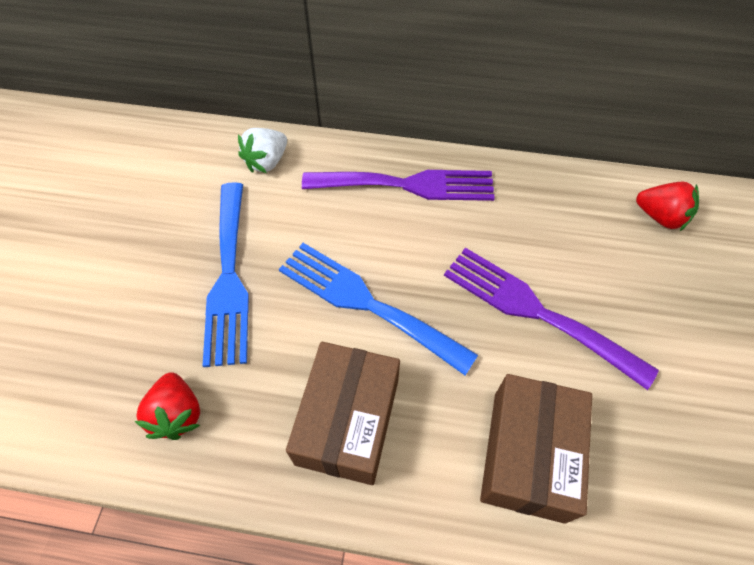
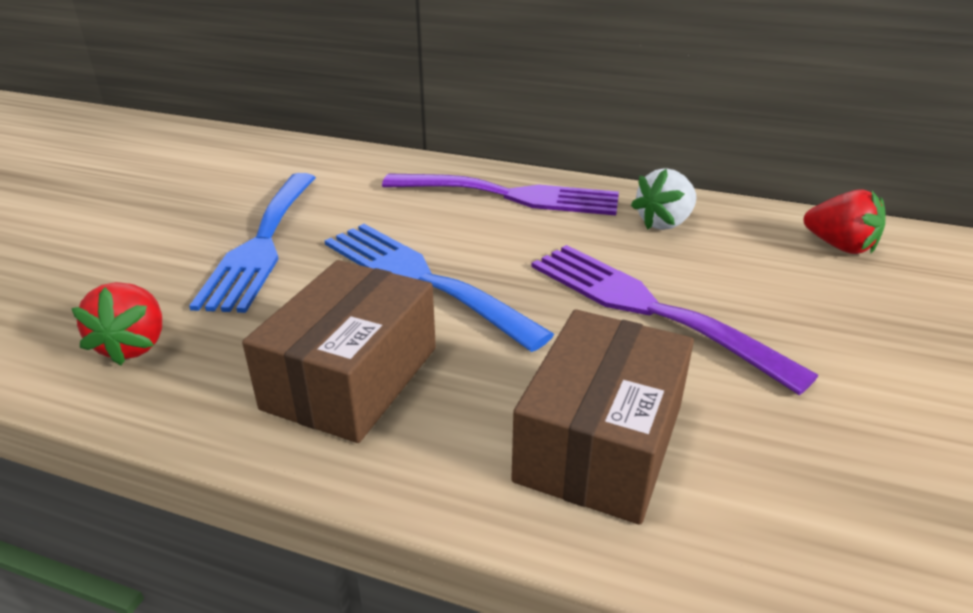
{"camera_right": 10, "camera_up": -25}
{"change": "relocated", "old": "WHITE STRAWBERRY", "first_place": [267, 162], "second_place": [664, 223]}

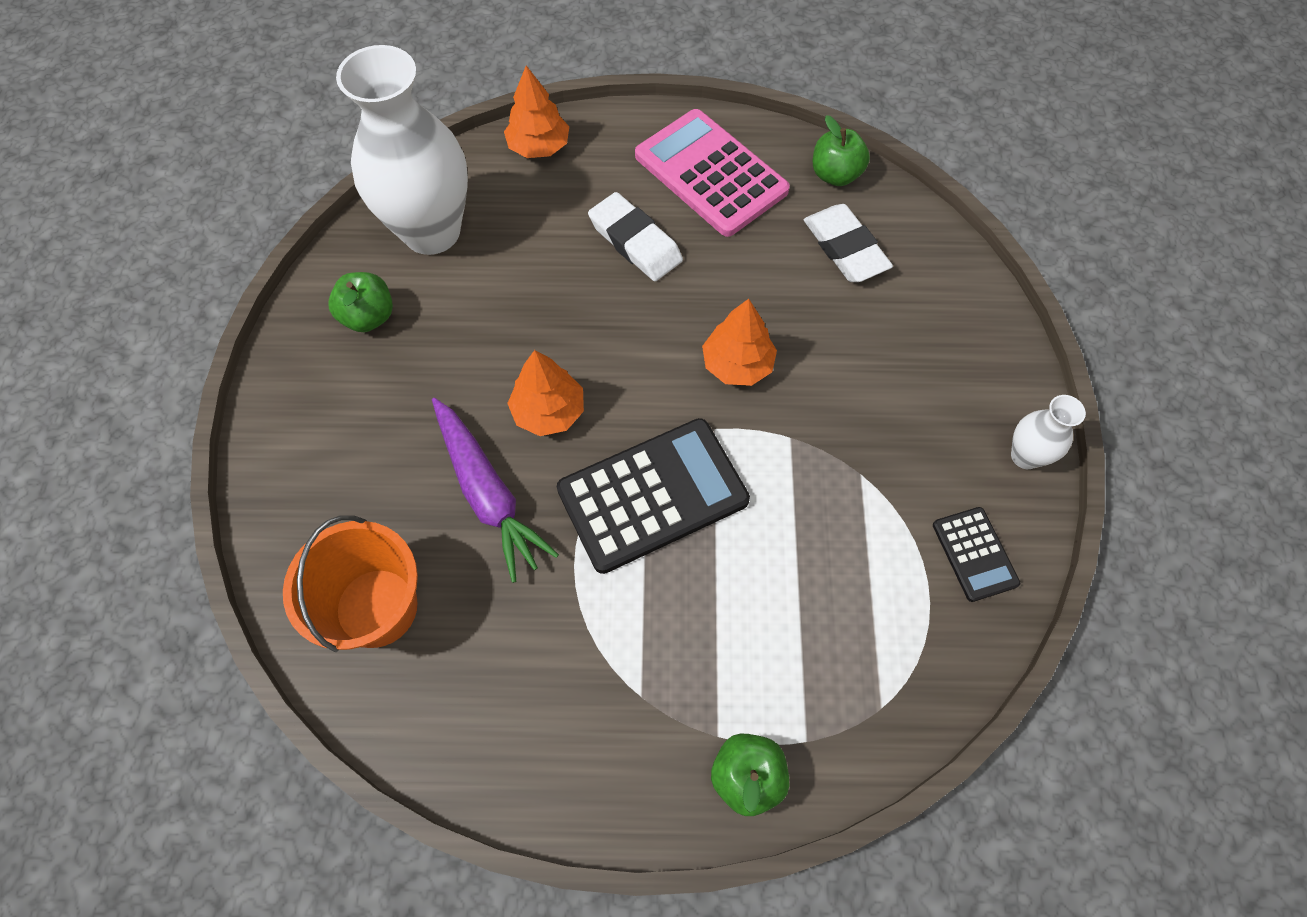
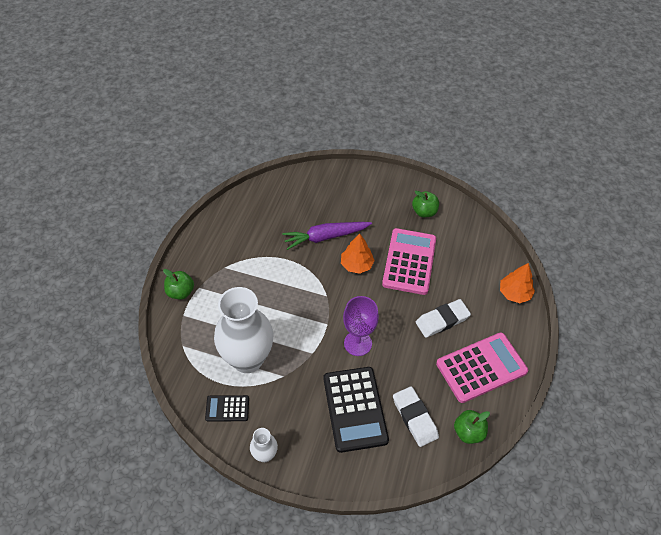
{"camera_right": 105, "camera_up": -10}
{"change": "relocated", "old": "WHITE VASE", "first_place": [431, 232], "second_place": [247, 359]}
{"change": "relocated", "old": "BLACK CALCULATOR", "first_place": [653, 495], "second_place": [354, 409]}
{"change": "exchanged", "old": "ORANGE TREE", "new": "PURPLE GOBLET", "first_place": [737, 364], "second_place": [358, 343]}
{"change": "appeared", "new": "PINK CALCULATOR", "second_place": [409, 261]}
{"change": "spun", "old": "WHITE ERASER", "first_place": [845, 248], "second_place": [415, 418], "degrees": 75}
{"change": "missing", "old": "ORANGE BUCKET", "first_place": [376, 607]}

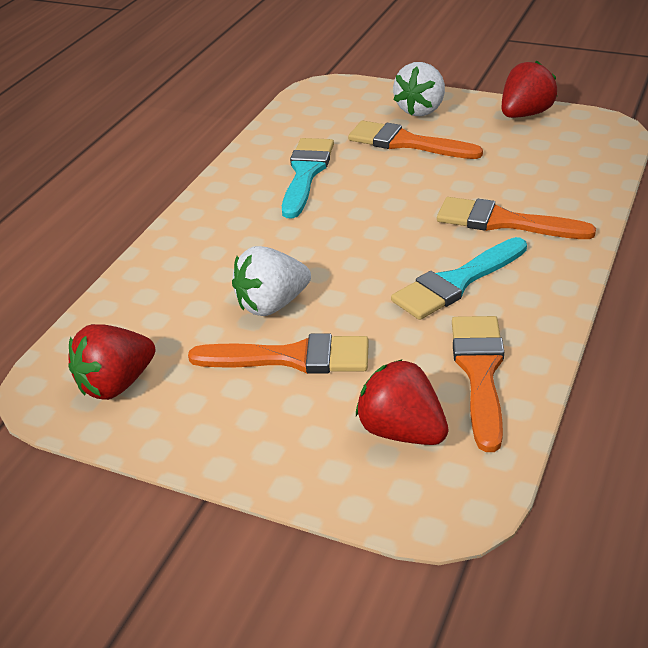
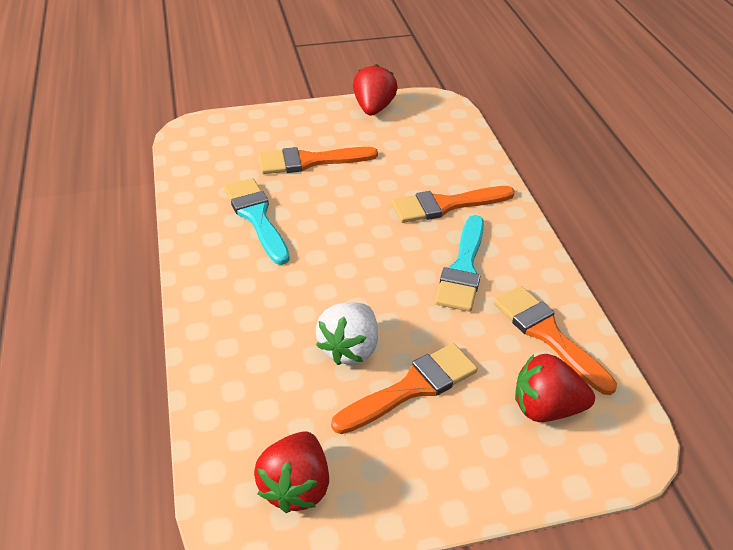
{"camera_right": -40, "camera_up": 5}
{"change": "missing", "old": "WHITE STRAWBERRY", "first_place": [421, 110]}

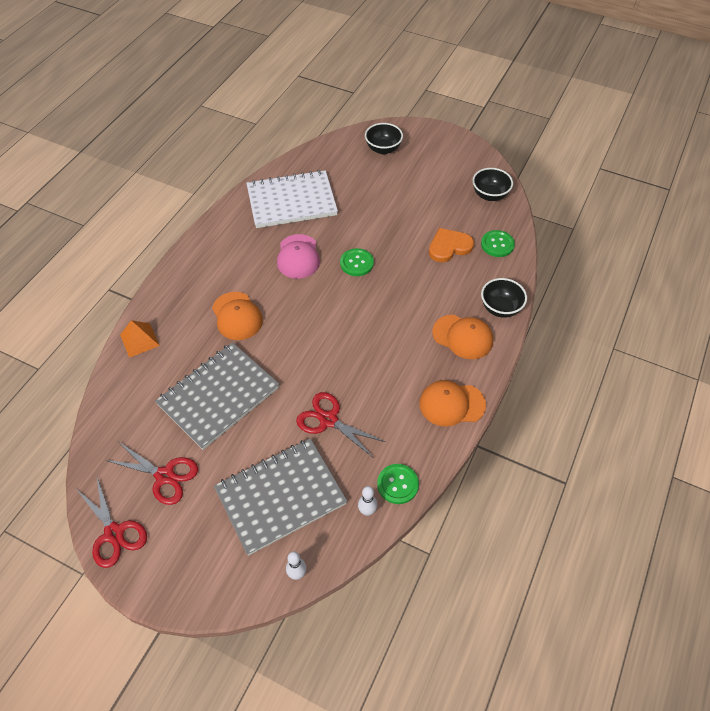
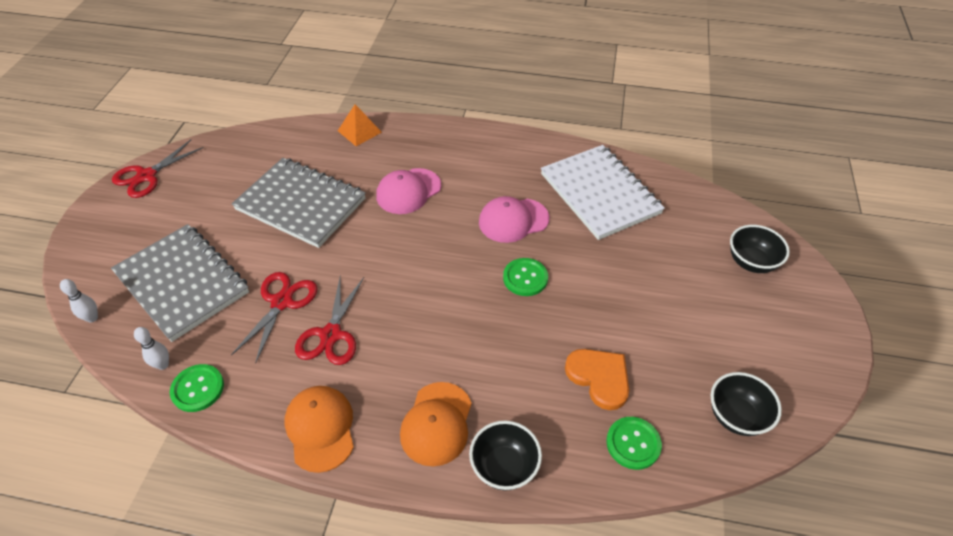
{"camera_right": 75, "camera_up": -5}
{"change": "relocated", "old": "RED SCISSORS", "first_place": [164, 476], "second_place": [331, 335]}
{"change": "colour", "old": "ORANGE CAP", "new": "PINK CAP", "first_place": [237, 316], "second_place": [408, 191]}

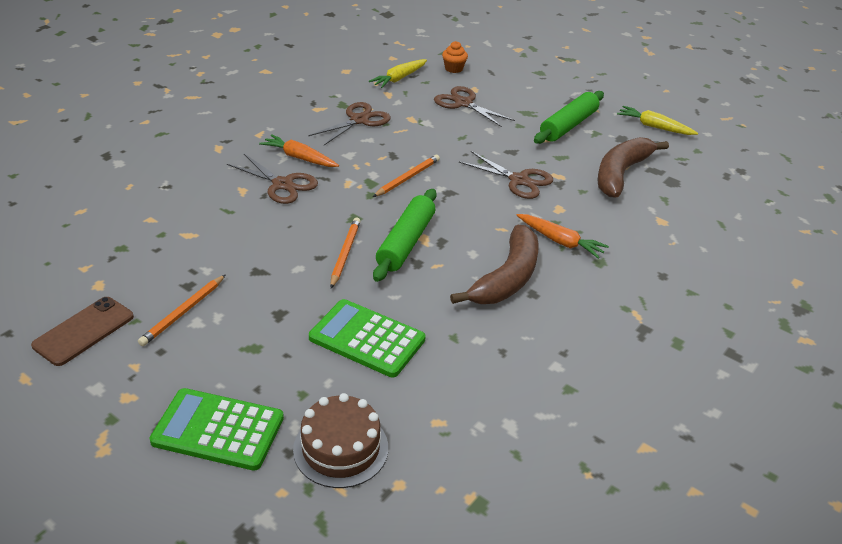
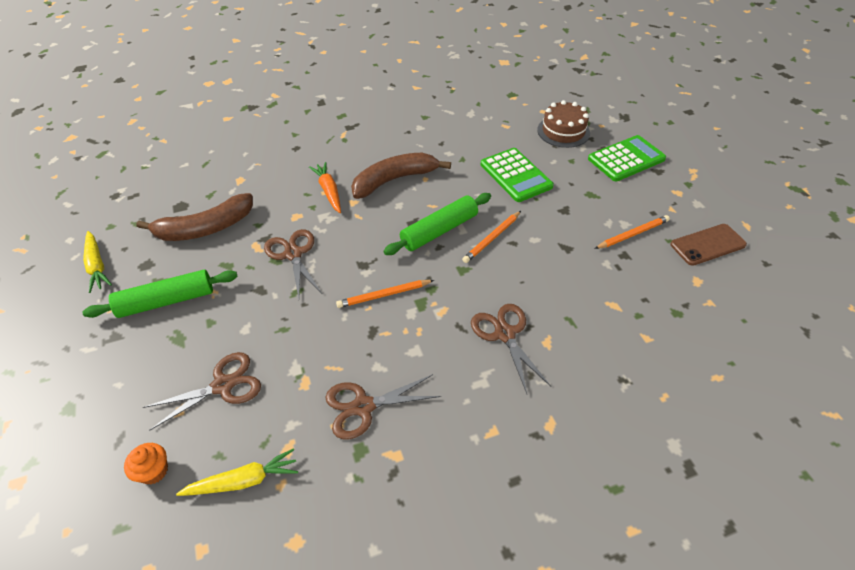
{"camera_right": -145, "camera_up": 10}
{"change": "spun", "old": "BROWN SCISSORS", "first_place": [463, 103], "second_place": [223, 385], "degrees": -105}
{"change": "spun", "old": "GREEN CALCULATOR", "first_place": [218, 430], "second_place": [626, 159], "degrees": -75}
{"change": "missing", "old": "ORANGE CARROT", "first_place": [299, 158]}

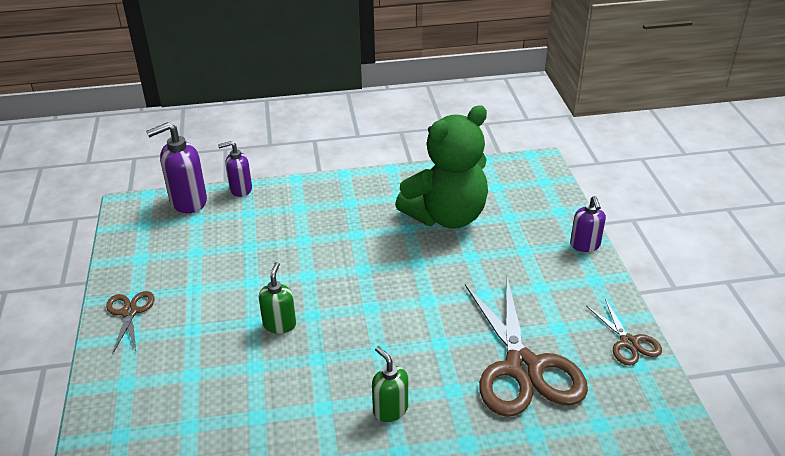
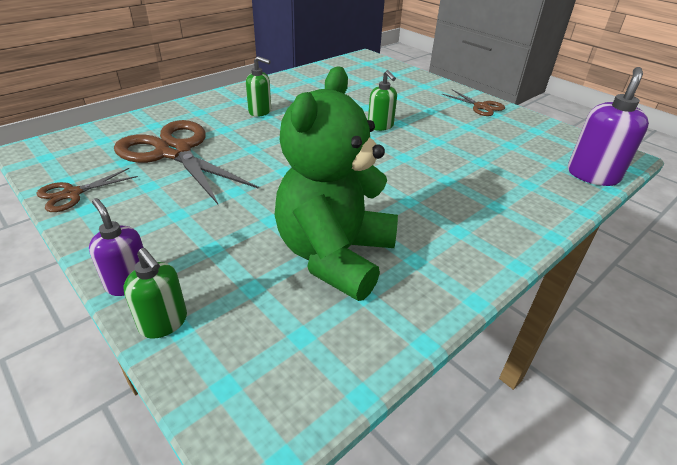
{"camera_right": 145, "camera_up": 0}
{"change": "spun", "old": "BROWN SCISSORS", "first_place": [629, 342], "second_place": [72, 194], "degrees": -75}
{"change": "appeared", "new": "GREEN SOAP DISPENSER", "second_place": [164, 323]}
{"change": "missing", "old": "PURPLE SOAP DISPENSER", "first_place": [240, 189]}

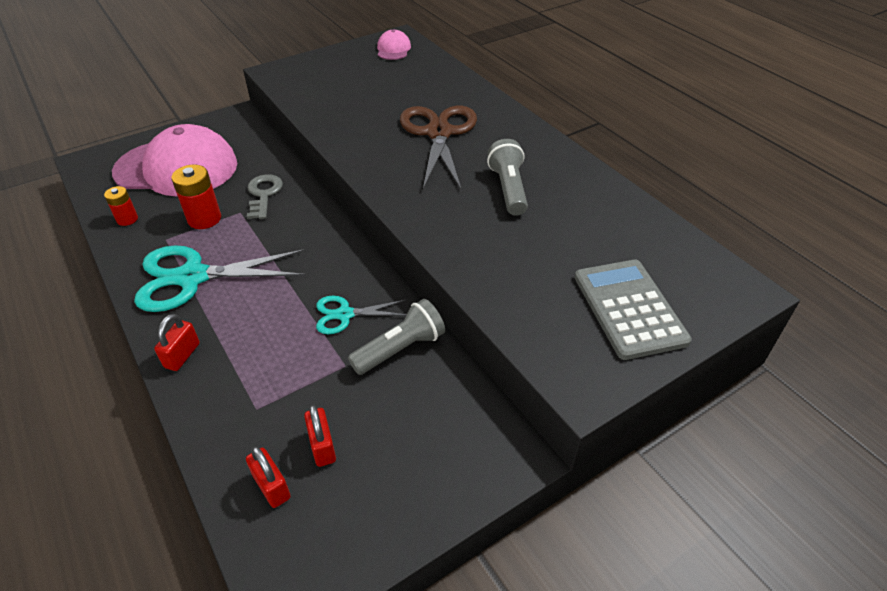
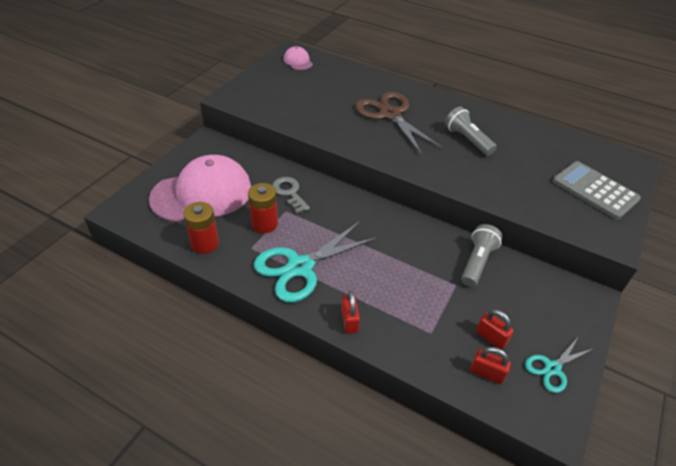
{"camera_right": -30, "camera_up": 0}
{"change": "size", "old": "RED BATTERY", "first_place": [127, 219], "second_place": [205, 244], "factor": 1.61}
{"change": "relocated", "old": "TURQUOISE SCISSORS", "first_place": [345, 314], "second_place": [552, 368]}

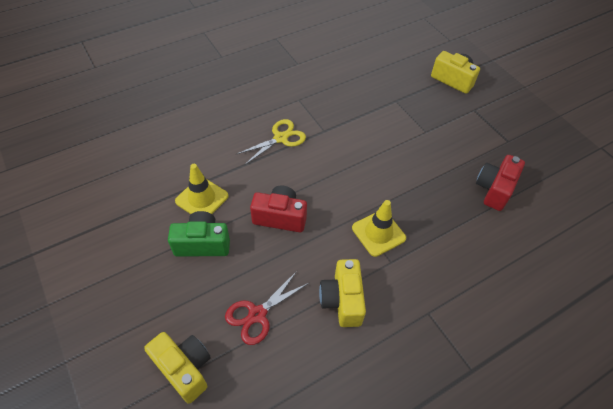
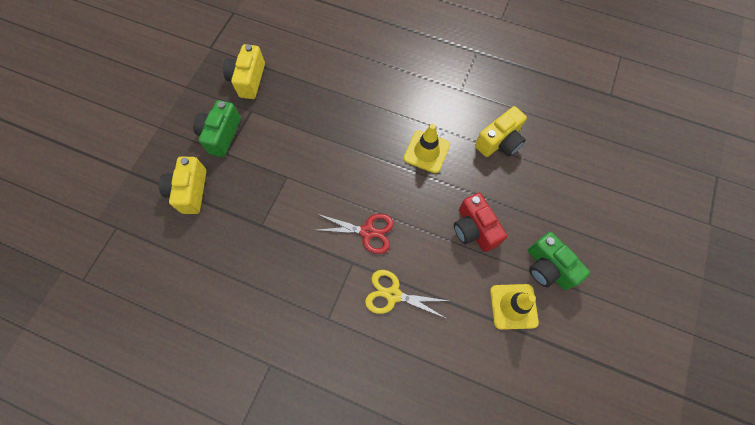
{"camera_right": -125, "camera_up": 15}
{"change": "appeared", "new": "GREEN CAMERA", "second_place": [221, 135]}
{"change": "relocated", "old": "YELLOW CAMERA", "first_place": [184, 369], "second_place": [248, 80]}
{"change": "relocated", "old": "RED SCISSORS", "first_place": [257, 314], "second_place": [367, 231]}
{"change": "missing", "old": "RED CAMERA", "first_place": [494, 189]}

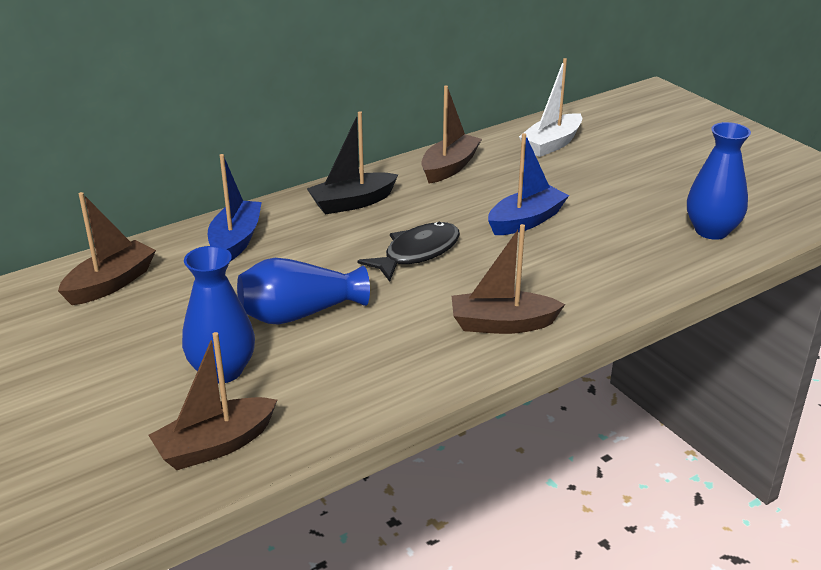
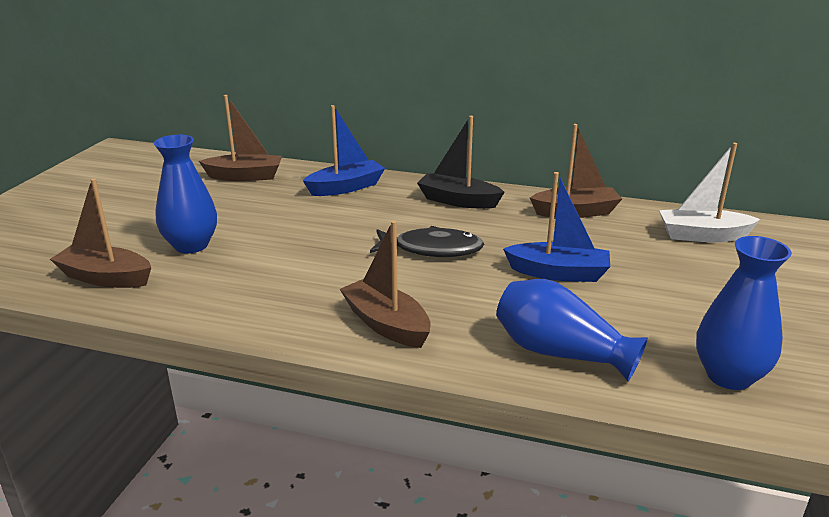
{"camera_right": 50, "camera_up": -5}
{"change": "relocated", "old": "BLUE VASE", "first_place": [299, 313], "second_place": [560, 352]}

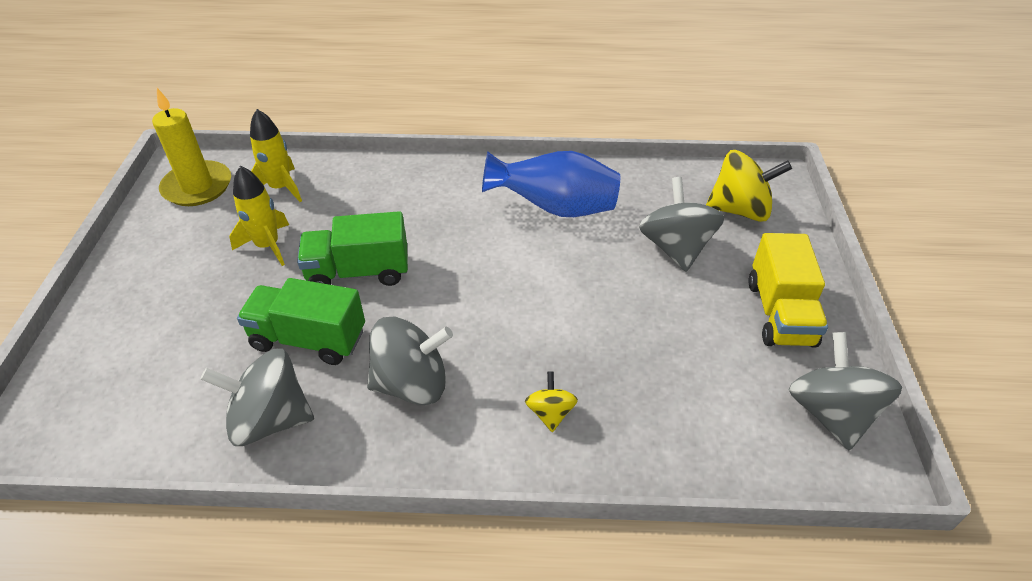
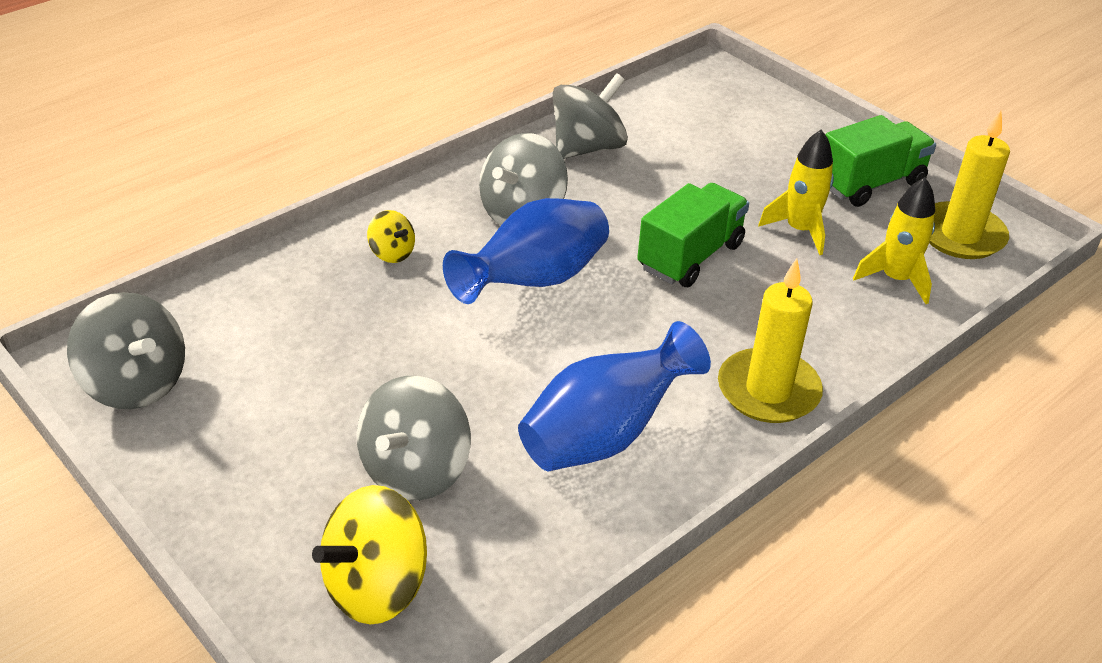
{"camera_right": 135, "camera_up": -5}
{"change": "spun", "old": "GREY SPINNING TOP", "first_place": [675, 248], "second_place": [415, 471], "degrees": 75}
{"change": "appeared", "new": "BLUE VASE", "second_place": [534, 281]}
{"change": "appeared", "new": "YELLOW CANDLE", "second_place": [768, 390]}
{"change": "relocated", "old": "GREEN TRUCK", "first_place": [308, 339], "second_place": [870, 183]}
{"change": "missing", "old": "YELLOW TRUCK", "first_place": [780, 313]}

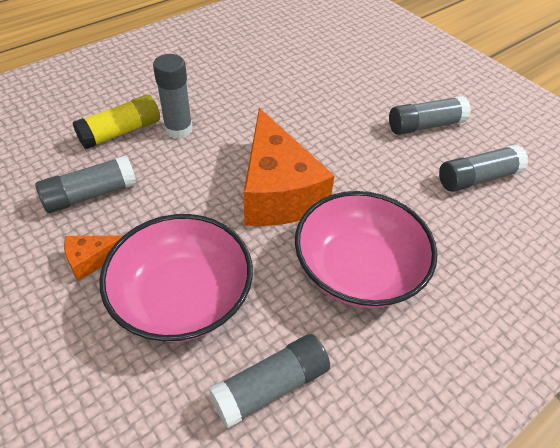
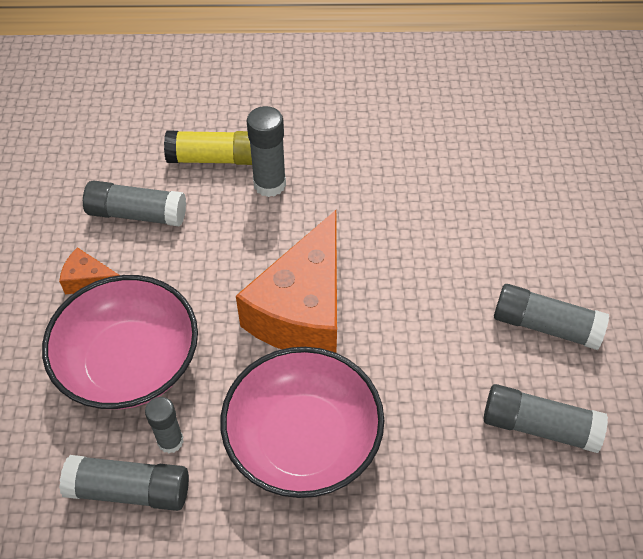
{"camera_right": 40, "camera_up": 5}
{"change": "appeared", "new": "GREY GLUE STICK", "second_place": [170, 441]}

